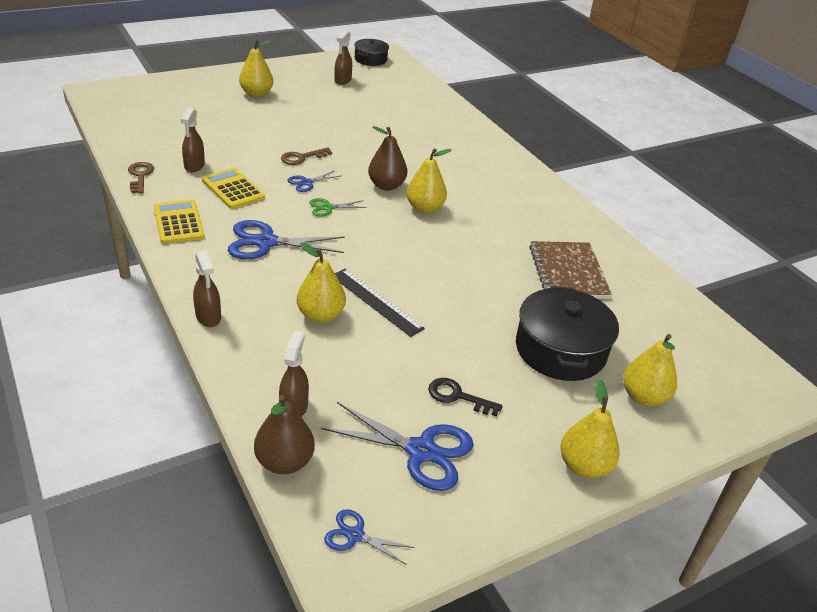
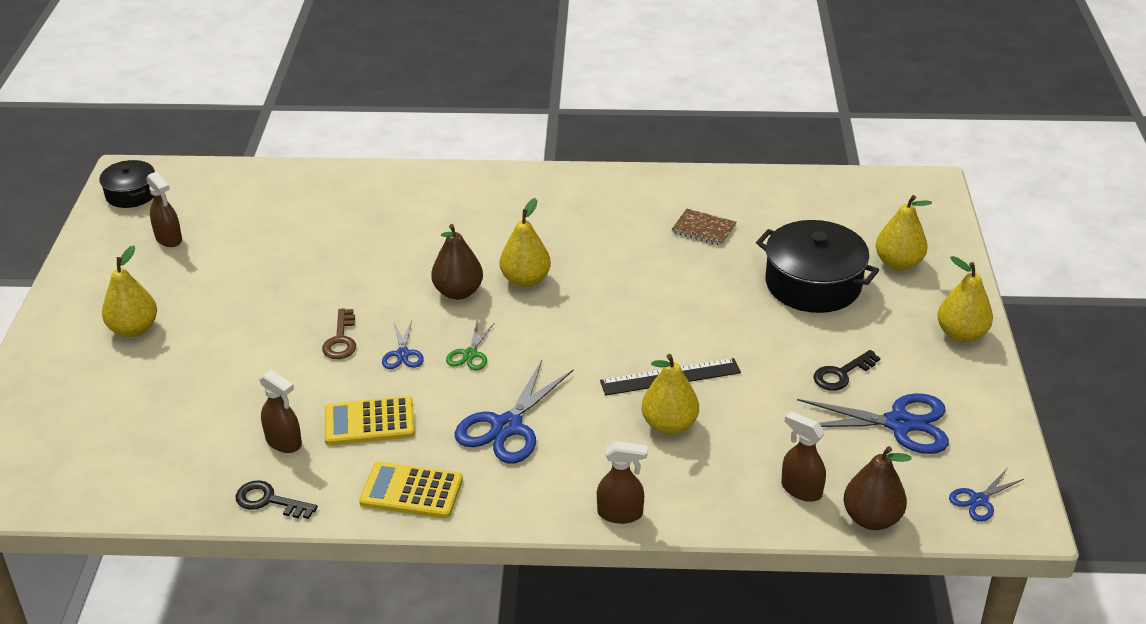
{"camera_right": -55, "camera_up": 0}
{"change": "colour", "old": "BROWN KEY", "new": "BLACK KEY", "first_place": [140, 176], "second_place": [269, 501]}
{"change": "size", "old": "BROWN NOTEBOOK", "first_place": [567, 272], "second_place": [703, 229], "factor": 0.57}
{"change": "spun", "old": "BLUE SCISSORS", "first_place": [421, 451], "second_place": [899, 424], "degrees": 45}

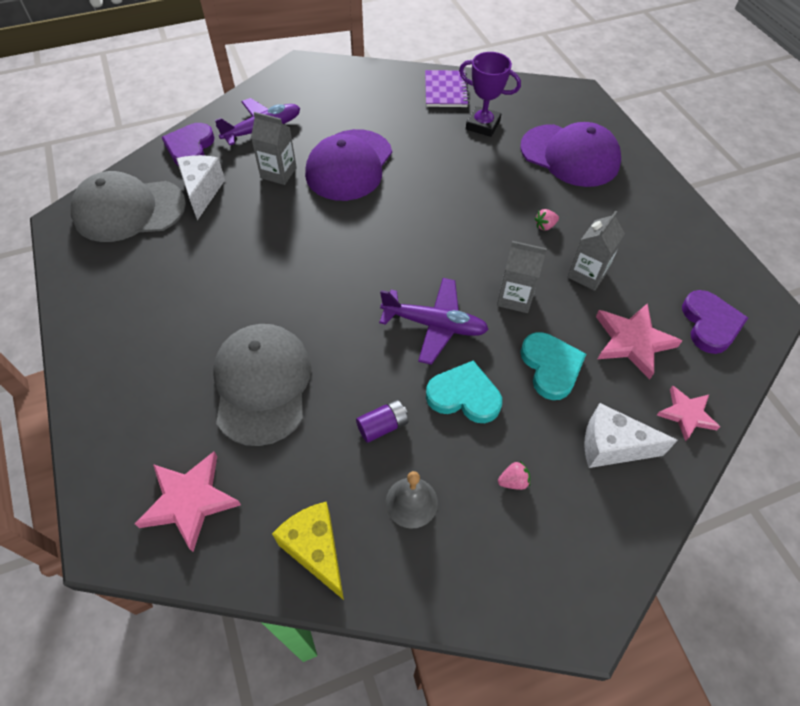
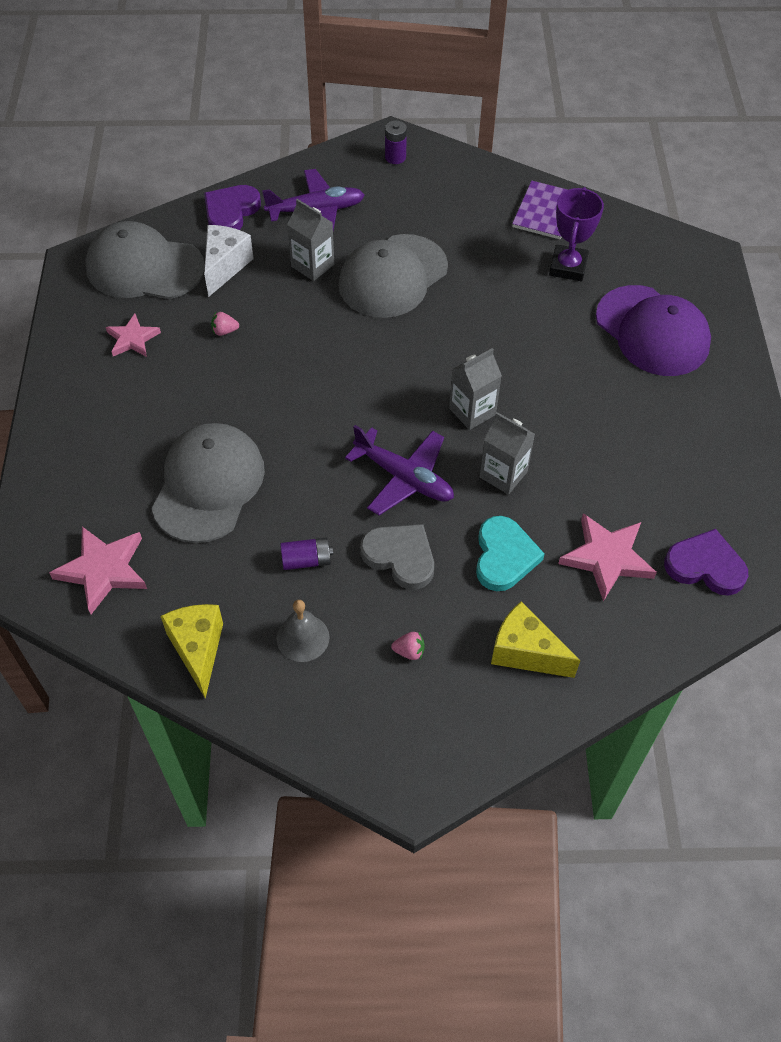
{"camera_right": 20, "camera_up": 0}
{"change": "relocated", "old": "PINK STAR", "first_place": [686, 414], "second_place": [132, 339]}
{"change": "relocated", "old": "PINK STRAWBERRY", "first_place": [545, 226], "second_place": [224, 331]}
{"change": "colour", "old": "PURPLE CAP", "new": "GREY CAP", "first_place": [349, 165], "second_place": [393, 276]}
{"change": "colour", "old": "TURQUOISE HEART", "new": "GREY HEART", "first_place": [464, 396], "second_place": [400, 557]}
{"change": "appeared", "new": "PURPLE BATTERY", "second_place": [395, 157]}
{"change": "relocated", "old": "GREY CARTON", "first_place": [587, 274], "second_place": [472, 411]}
{"change": "colour", "old": "WHITE CHEESE", "new": "YELLOW CHEESE", "first_place": [611, 447], "second_place": [525, 652]}
{"change": "spun", "old": "PURPLE TROPHY", "first_place": [482, 125], "second_place": [568, 267], "degrees": 60}
{"change": "spun", "old": "PURPLE HEART", "first_place": [710, 324], "second_place": [705, 566], "degrees": -90}

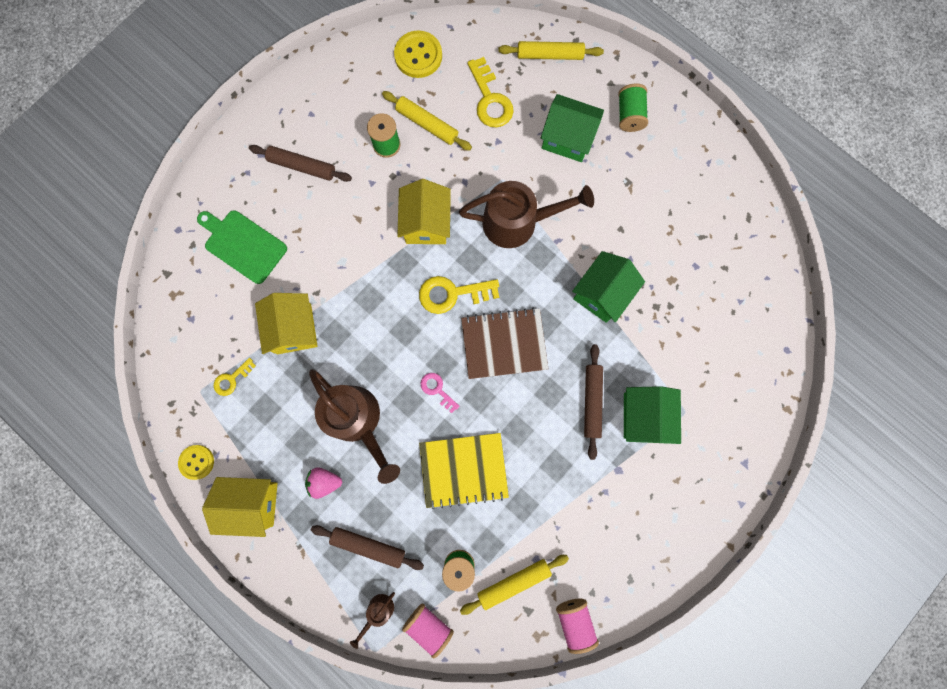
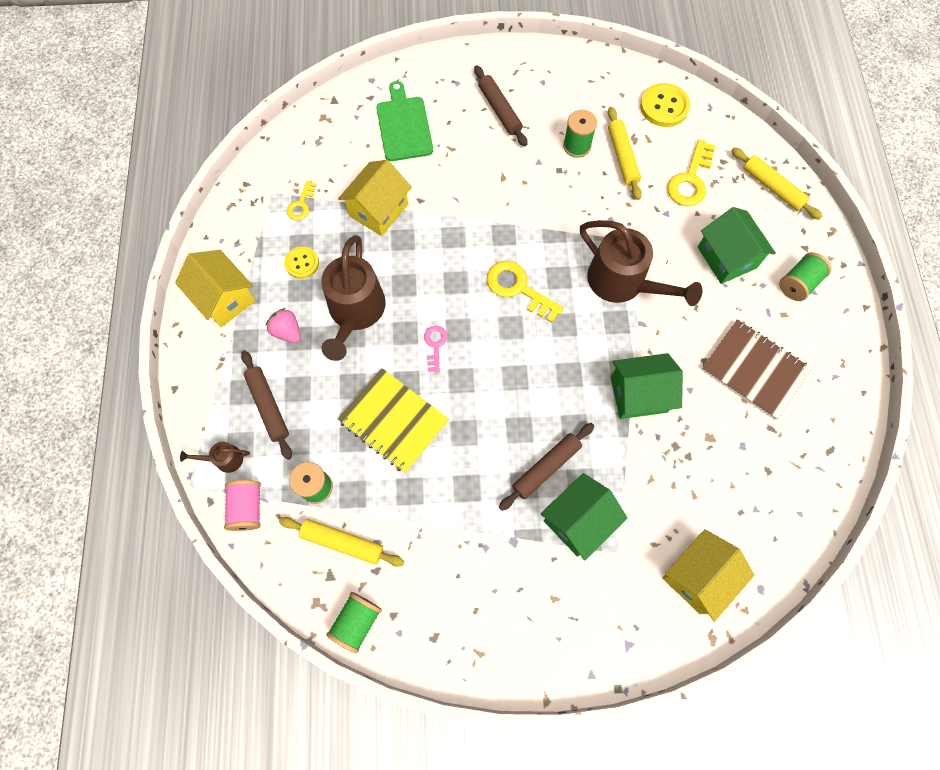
{"camera_right": 45, "camera_up": -10}
{"change": "relocated", "old": "YELLOW BUTTON", "first_place": [197, 462], "second_place": [302, 263]}
{"change": "spun", "old": "YELLOW KEY", "first_place": [231, 379], "second_place": [301, 205], "degrees": -75}
{"change": "colour", "old": "PINK SPOOL", "new": "GREEN SPOOL", "first_place": [574, 620], "second_place": [357, 621]}
{"change": "relocated", "old": "YELLOW HOUSE", "first_place": [426, 223], "second_place": [697, 576]}
{"change": "relocated", "old": "BROWN NOTEBOOK", "first_place": [504, 344], "second_place": [754, 370]}

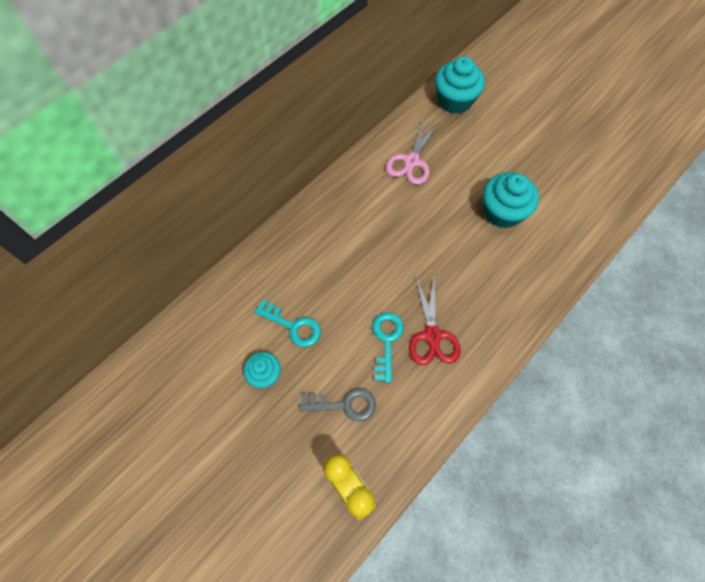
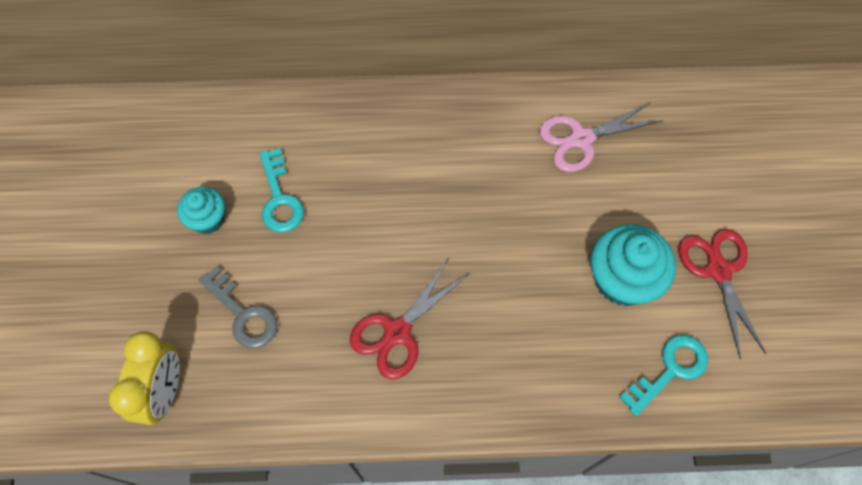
{"camera_right": 45, "camera_up": 0}
{"change": "relocated", "old": "TURQUOISE KEY", "first_place": [386, 340], "second_place": [670, 370]}
{"change": "appeared", "new": "RED SCISSORS", "second_place": [718, 270]}
{"change": "missing", "old": "TURQUOISE CUPCAKE", "first_place": [455, 100]}

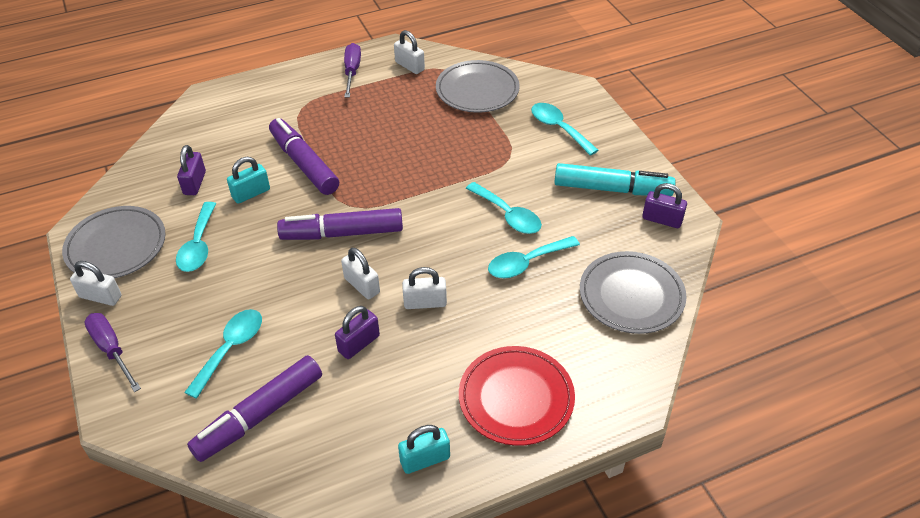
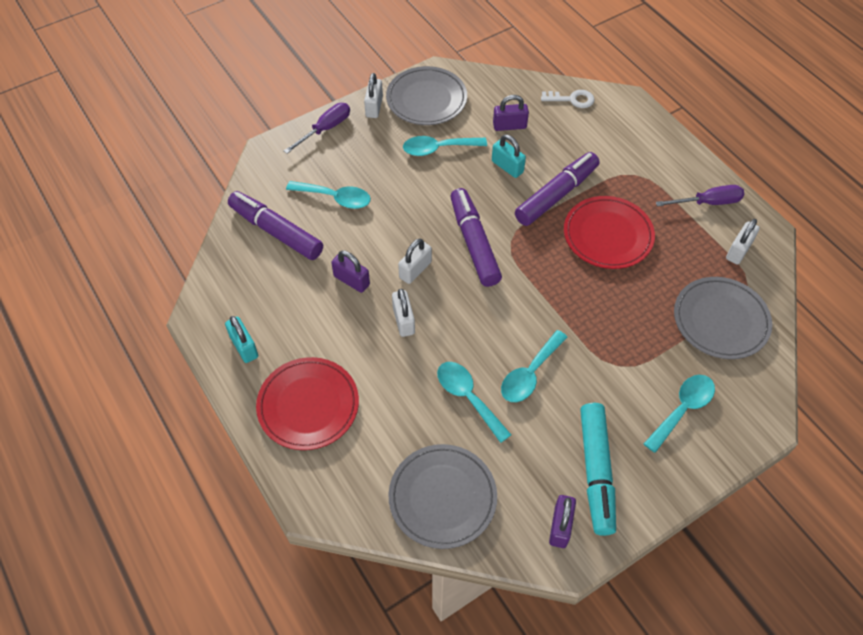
{"camera_right": 80, "camera_up": 10}
{"change": "appeared", "new": "WHITE KEY", "second_place": [571, 99]}
{"change": "appeared", "new": "RED PLATE", "second_place": [607, 235]}

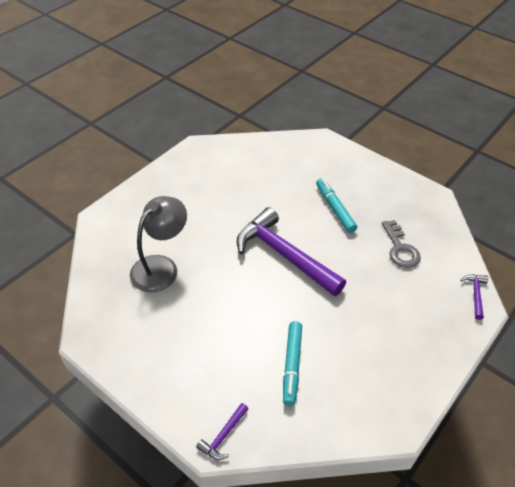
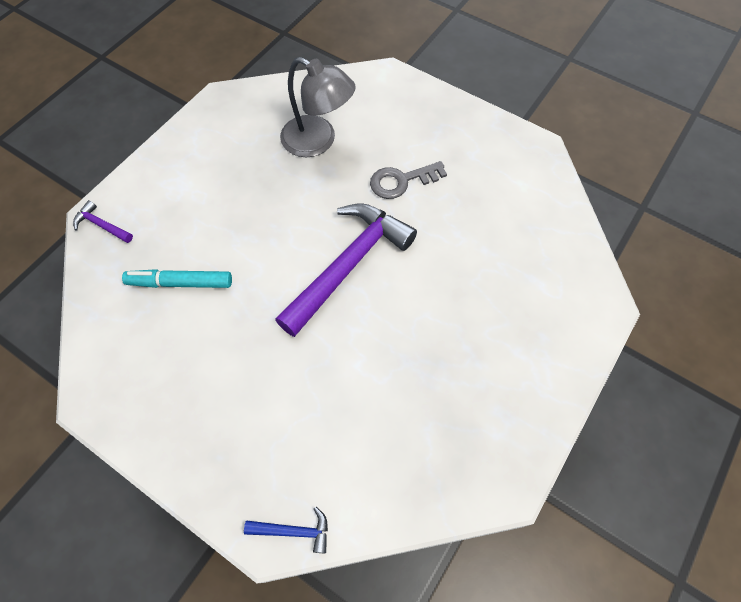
{"camera_right": 85, "camera_up": 15}
{"change": "colour", "old": "PURPLE HAMMER", "new": "BLUE HAMMER", "first_place": [475, 294], "second_place": [293, 531]}
{"change": "relocated", "old": "GREY KEY", "first_place": [400, 248], "second_place": [401, 181]}
{"change": "missing", "old": "TURQUOISE MARKER", "first_place": [335, 209]}

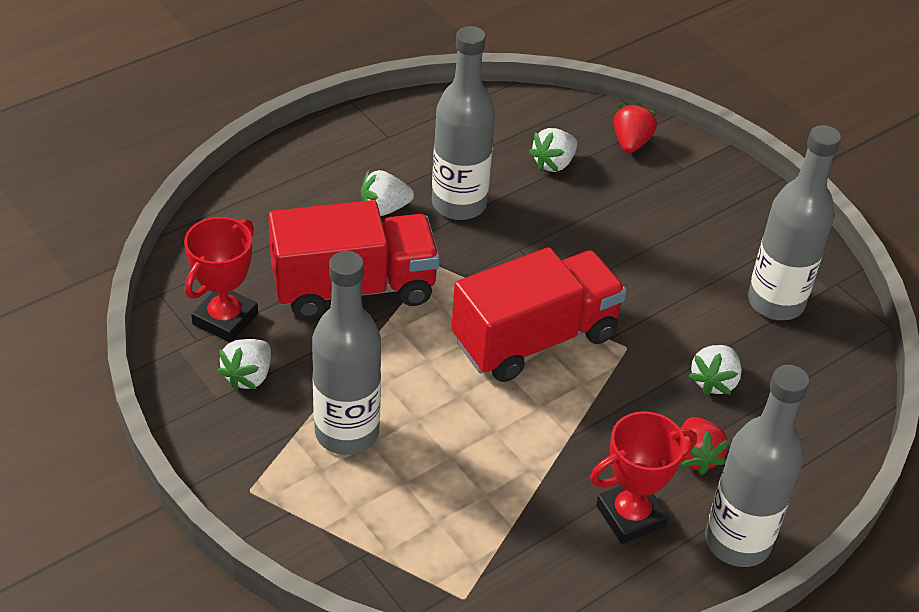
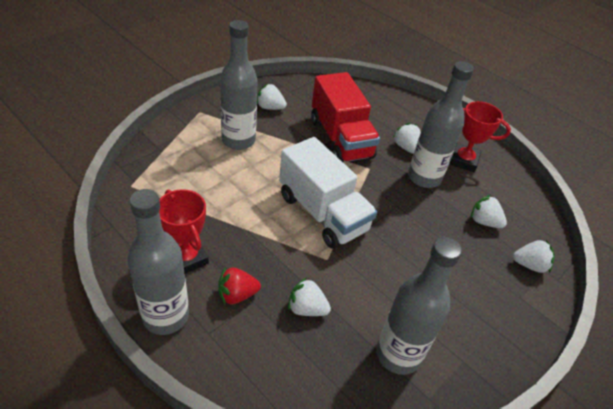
{"camera_right": 80, "camera_up": 0}
{"change": "colour", "old": "RED TRUCK", "new": "WHITE TRUCK", "first_place": [535, 339], "second_place": [322, 213]}
{"change": "relocated", "old": "RED TROPHY", "first_place": [225, 319], "second_place": [464, 161]}
{"change": "colour", "old": "RED STRAWBERRY", "new": "WHITE STRAWBERRY", "first_place": [631, 143], "second_place": [529, 265]}

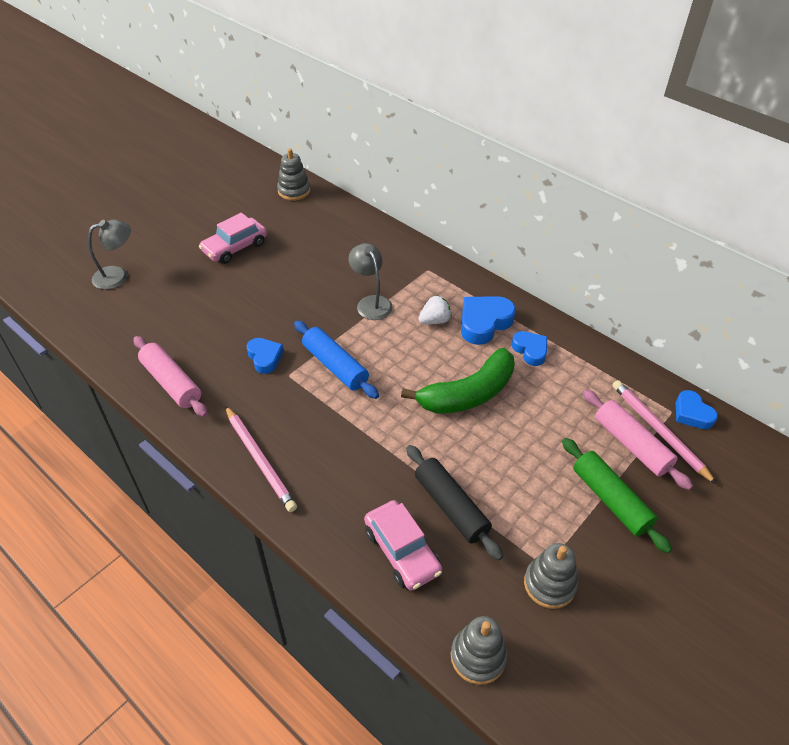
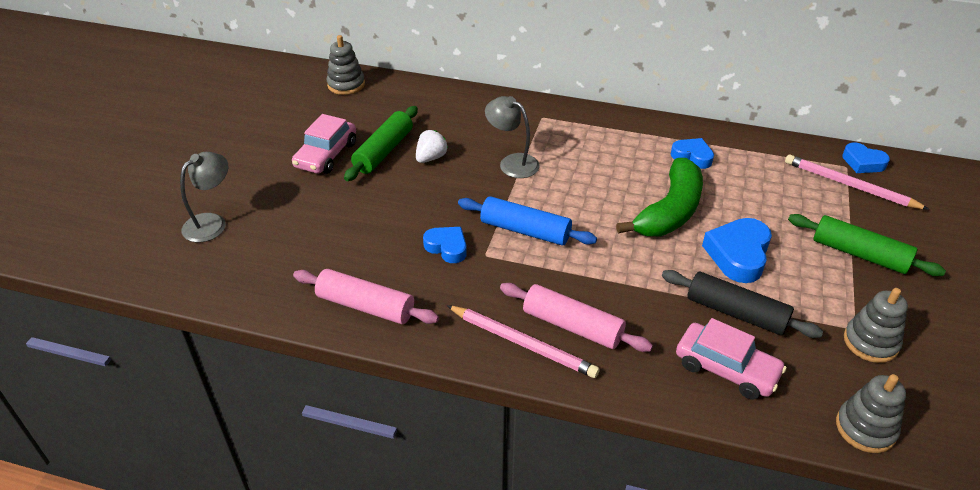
{"camera_right": -25, "camera_up": -5}
{"change": "appeared", "new": "GREEN ROLLING PIN", "second_place": [383, 151]}
{"change": "relocated", "old": "WHITE STRAWBERRY", "first_place": [434, 320], "second_place": [431, 158]}
{"change": "relocated", "old": "PINK ROLLING PIN", "first_place": [631, 445], "second_place": [572, 326]}
{"change": "relocated", "old": "BLUE HEART", "first_place": [484, 323], "second_place": [738, 254]}

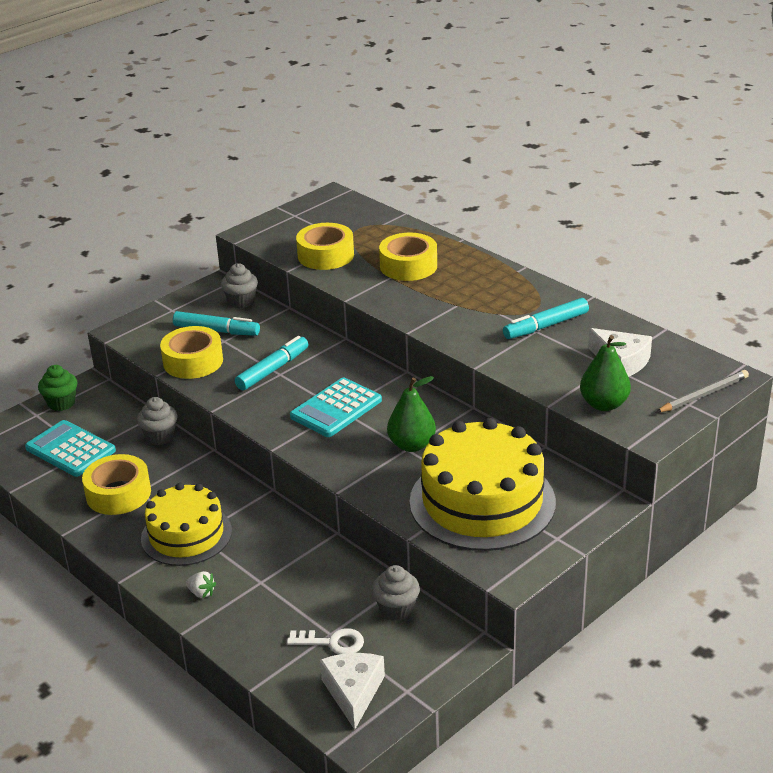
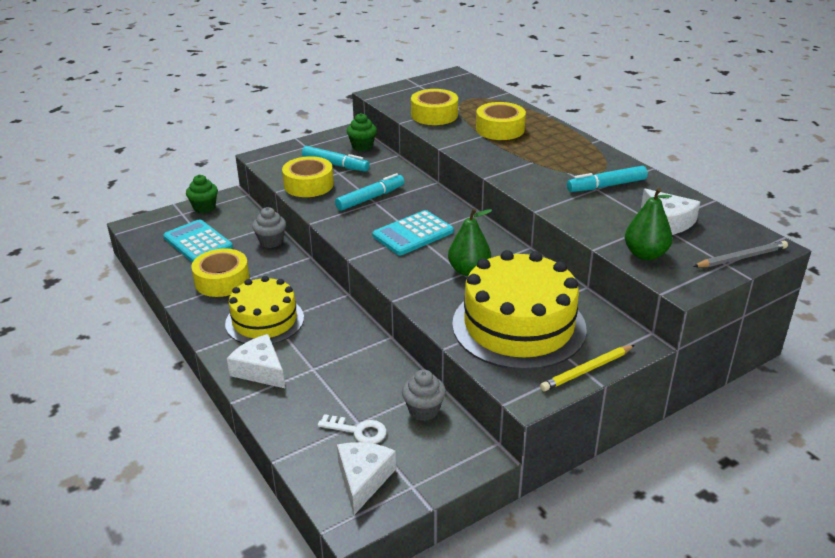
{"camera_right": 10, "camera_up": 0}
{"change": "exchanged", "old": "WHITE STRAWBERRY", "new": "WHITE CHEESE", "first_place": [201, 593], "second_place": [260, 370]}
{"change": "colour", "old": "GREY CUPCAKE", "new": "GREEN CUPCAKE", "first_place": [241, 301], "second_place": [362, 146]}
{"change": "appeared", "new": "YELLOW PENCIL", "second_place": [587, 370]}

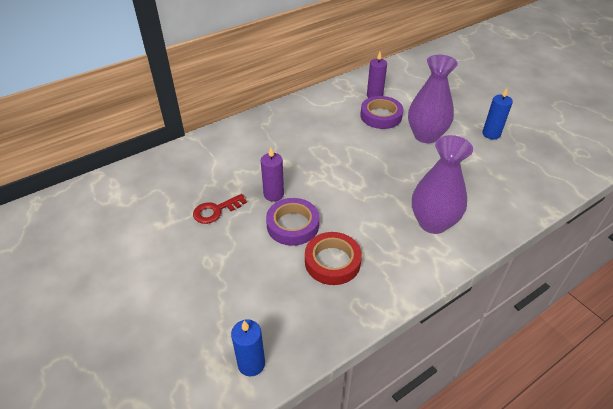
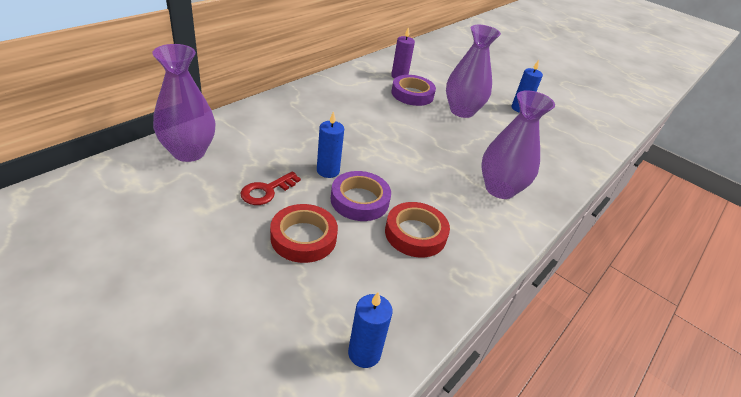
{"camera_right": -20, "camera_up": -5}
{"change": "appeared", "new": "PURPLE VASE", "second_place": [189, 152]}
{"change": "appeared", "new": "RED TAPE", "second_place": [303, 237]}
{"change": "colour", "old": "PURPLE CANDLE", "new": "BLUE CANDLE", "first_place": [273, 194], "second_place": [328, 171]}

